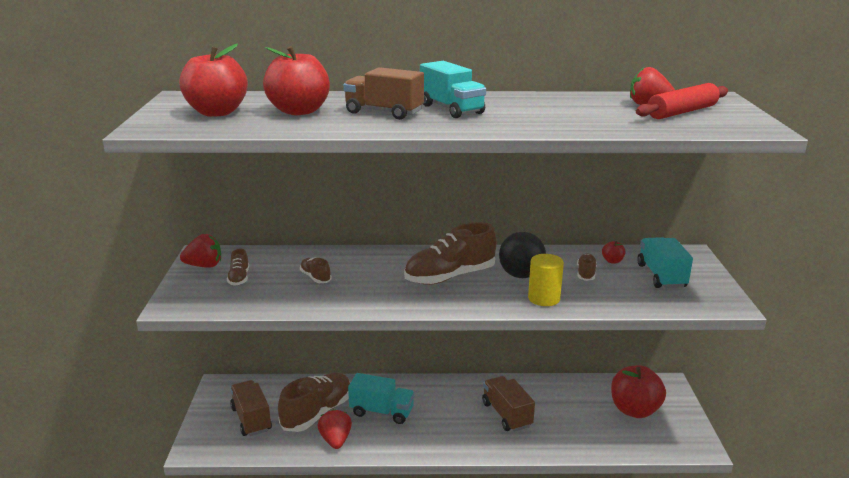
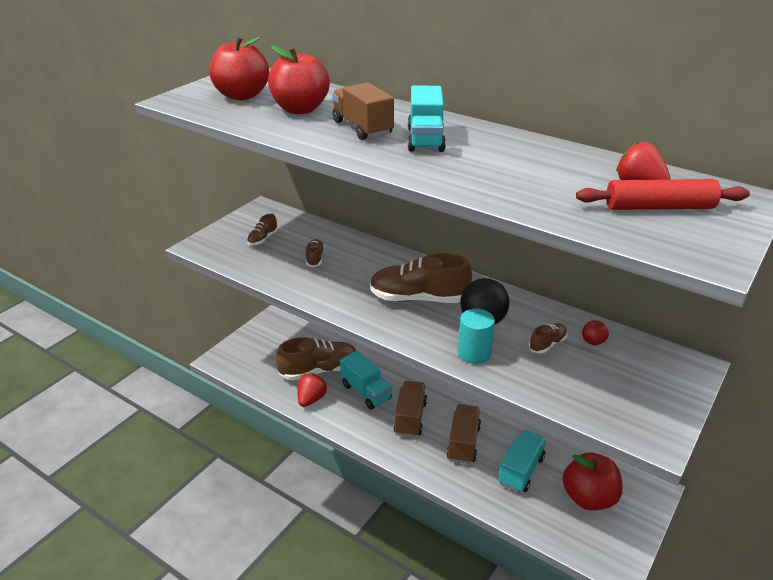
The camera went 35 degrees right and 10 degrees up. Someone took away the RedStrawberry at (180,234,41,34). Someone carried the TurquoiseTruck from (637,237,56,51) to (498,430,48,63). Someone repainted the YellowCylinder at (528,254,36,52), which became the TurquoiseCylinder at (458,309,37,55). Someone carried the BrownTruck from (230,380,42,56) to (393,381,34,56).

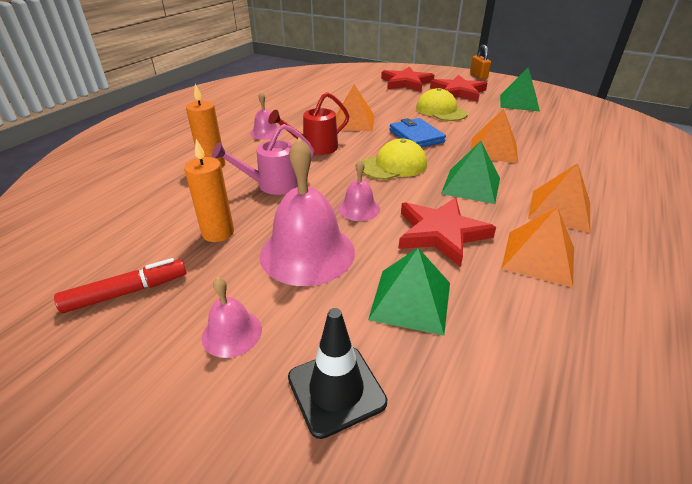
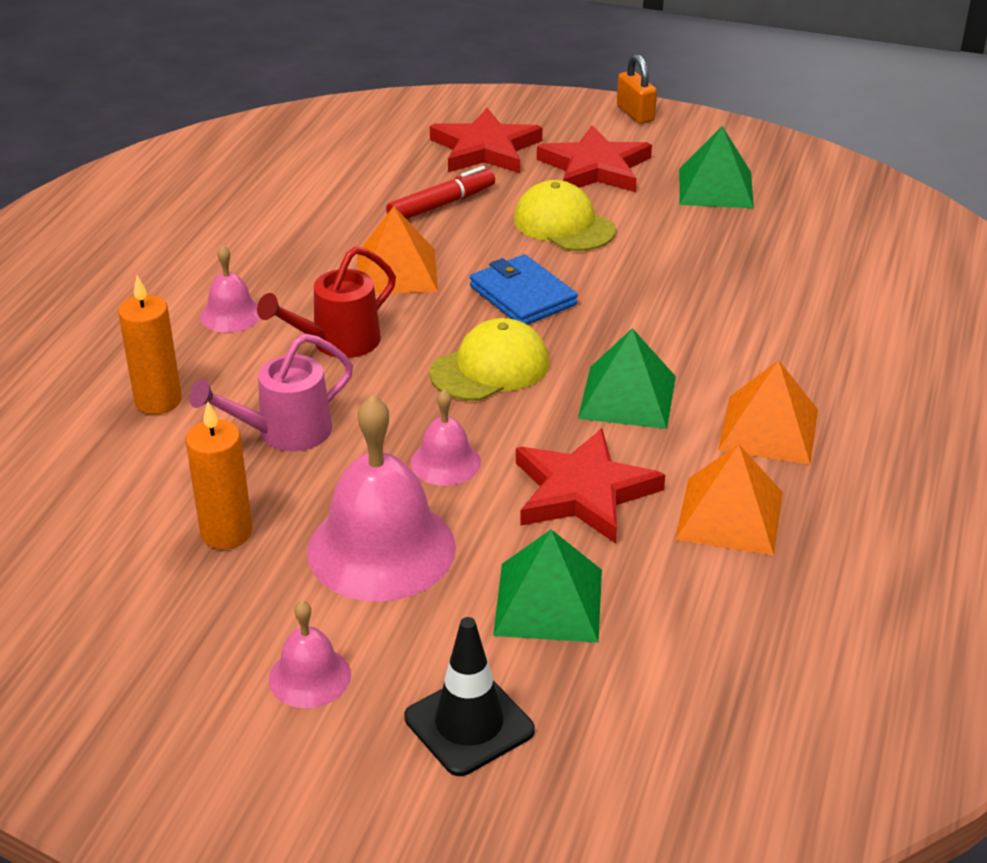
The camera went 10 degrees left and 0 degrees up. Someone took away the OrangePyramid at (471,109,47,54). Someone carried the RedMarker from (54,258,132,55) to (386,166,109,53).

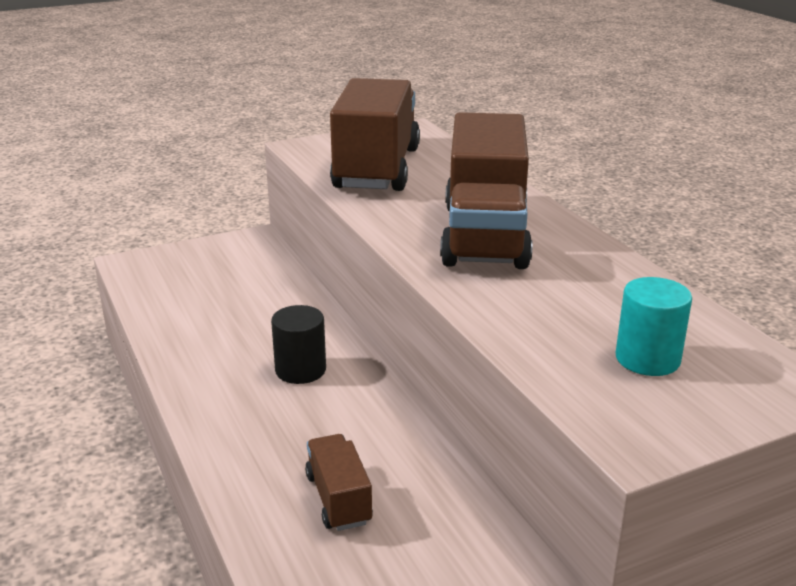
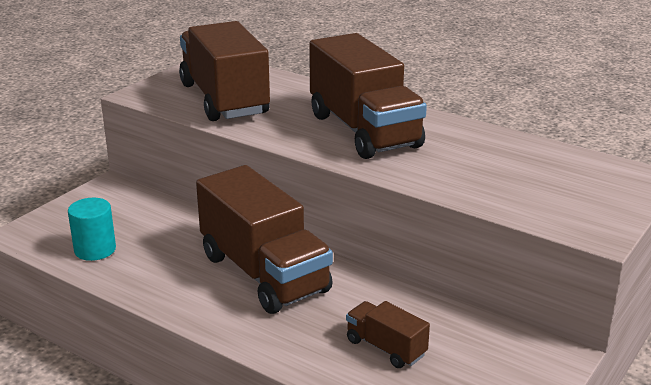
The camera went 30 degrees left and 0 degrees up. Someone carried the TurquoiseCylinder from (616,277,76,99) to (68,198,48,63). Someone swapped the BlackCylinder at (271,305,55,79) for the BrownTruck at (196,165,137,149).

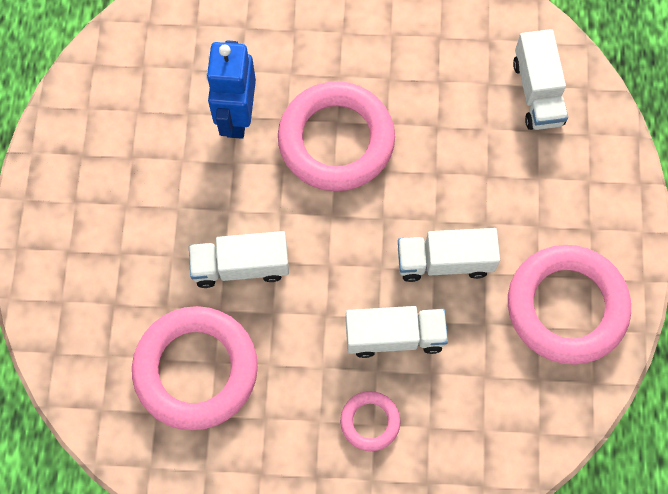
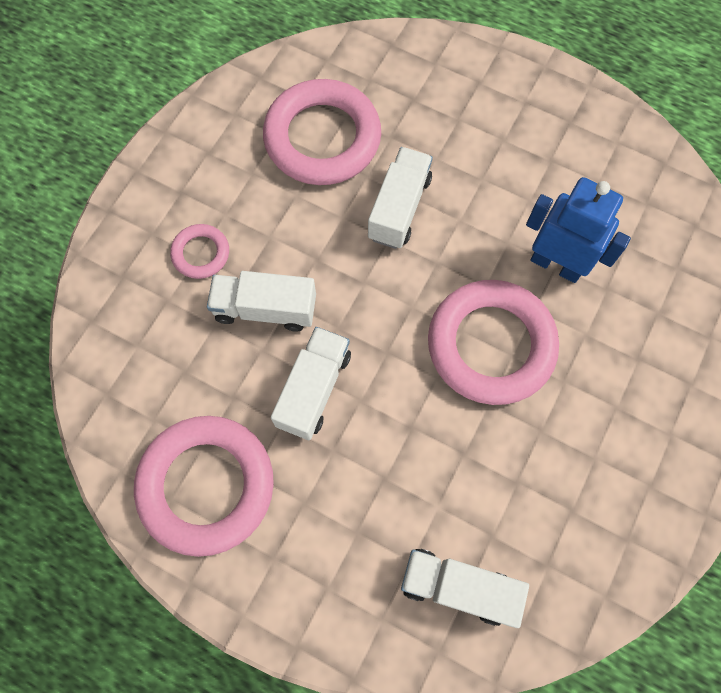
The camera went 115 degrees right and 0 degrees up. Someone rotated the WhiteTruck at (346,306,102,52) by 75 degrees clockwise.

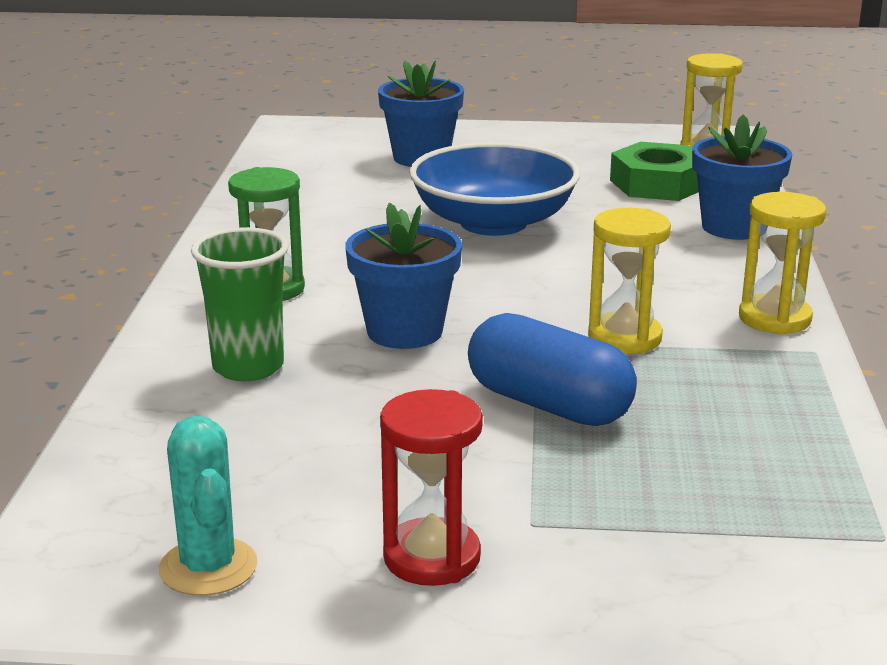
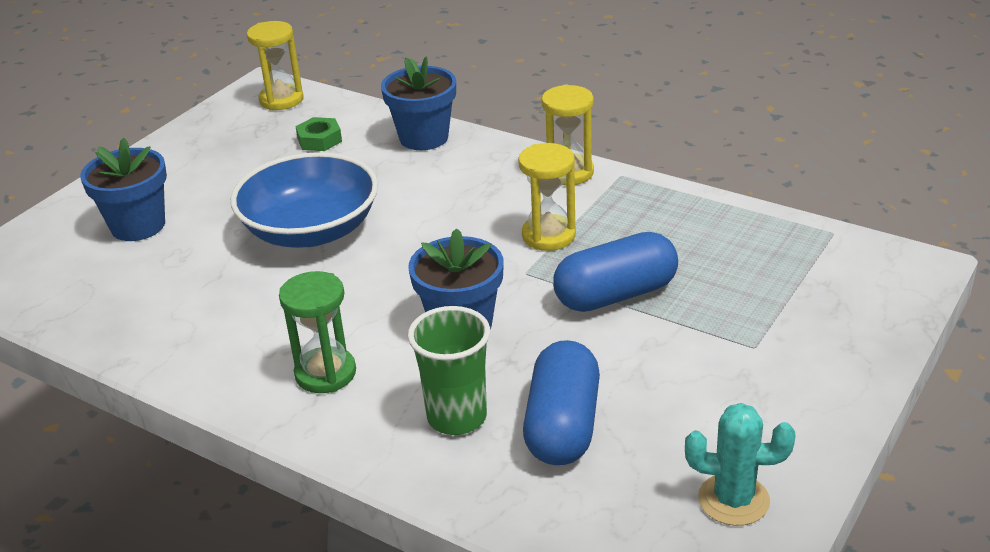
The camera went 60 degrees left and 10 degrees up. Someone scaled the GreenNut at (610,142,89,59) by 0.59. Someone took away the RedHourglass at (380,389,103,197). Someone put down the BlueCapsule at (523,340,77,125).

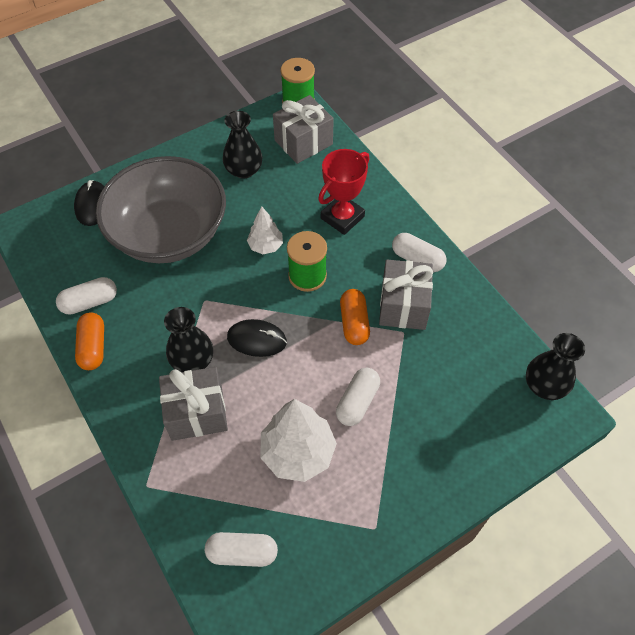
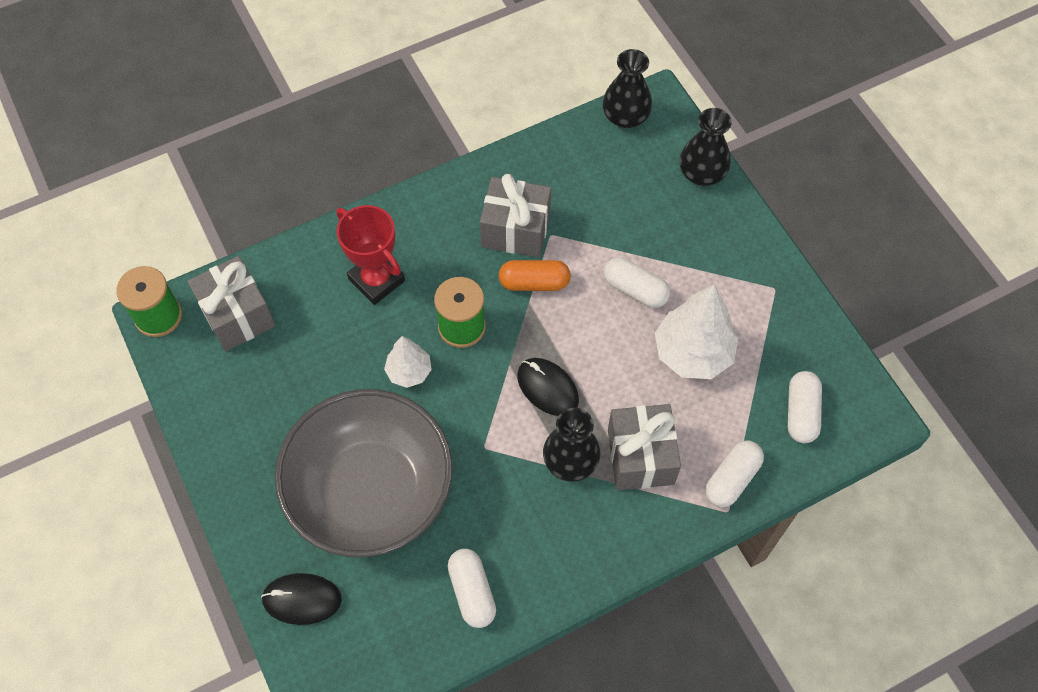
The camera went 85 degrees left and 5 degrees up. Someone carried the BlackVase from (222,111,40,68) to (680,108,52,78). Someone carried the WhiteCapsule from (392,233,55,39) to (705,440,59,67). Someone took away the OrangeCapsule at (75,312,29,58). Someone rotated the BlackMouse at (227,319,60,38) by 60 degrees counterclockwise.

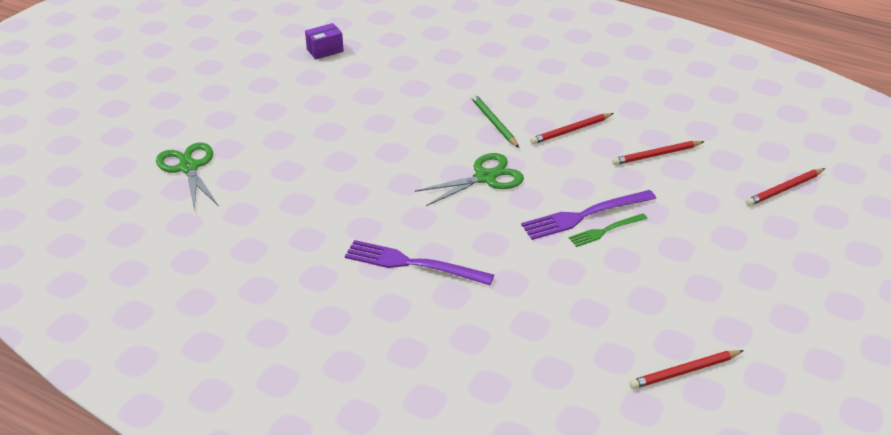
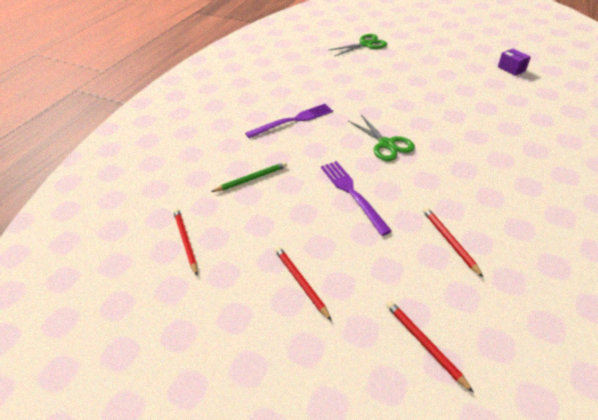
The camera went 90 degrees right and 5 degrees up. Someone carried the GreenPencil from (471,94,48,54) to (211,162,76,30). Someone carried the RedPencil from (530,113,84,31) to (275,246,57,75). Someone took away the GreenFork at (569,214,79,33). Someone rotated the PurpleFork at (345,240,149,45) by 45 degrees clockwise.

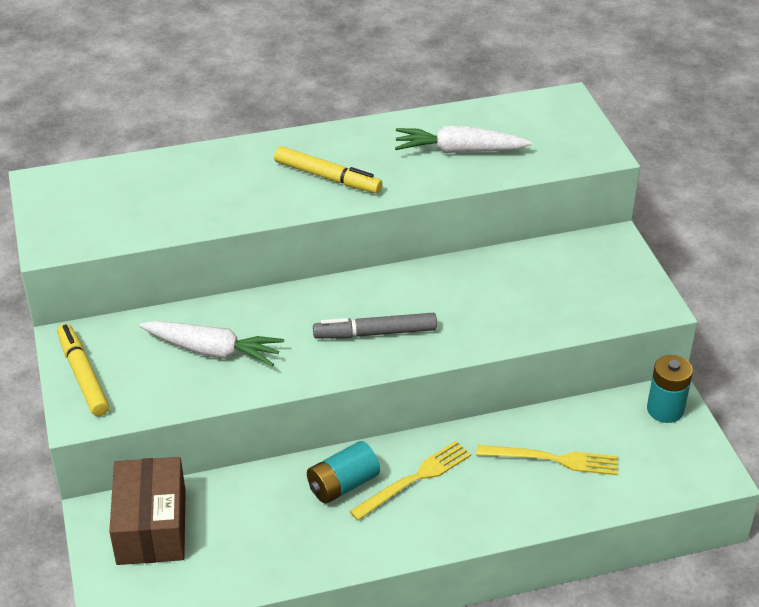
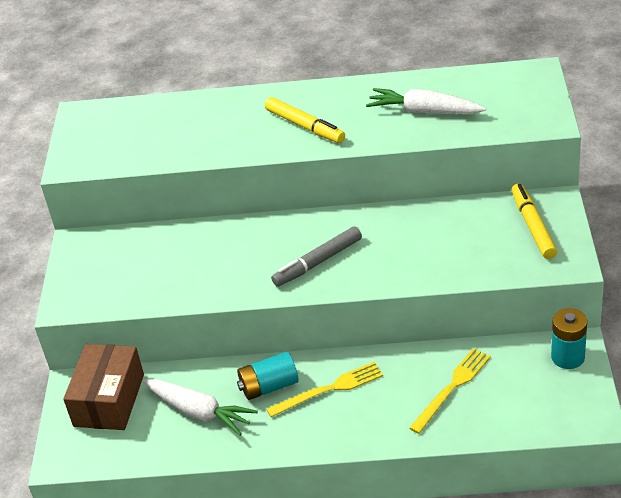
The camera went 20 degrees right and 0 degrees up. Someone rotated the GreyMarker at (313,313,124,26) by 45 degrees counterclockwise. Someone carried the WhiteCarrot from (139,321,145,46) to (143,379,115,57). Someone carried the YellowMarker from (57,324,52,92) to (512,184,45,75). Someone rotated the YellowFork at (476,445,142,30) by 75 degrees counterclockwise.

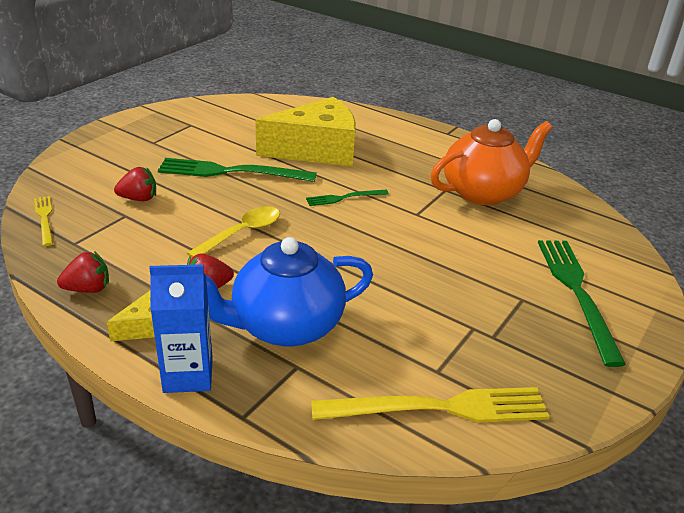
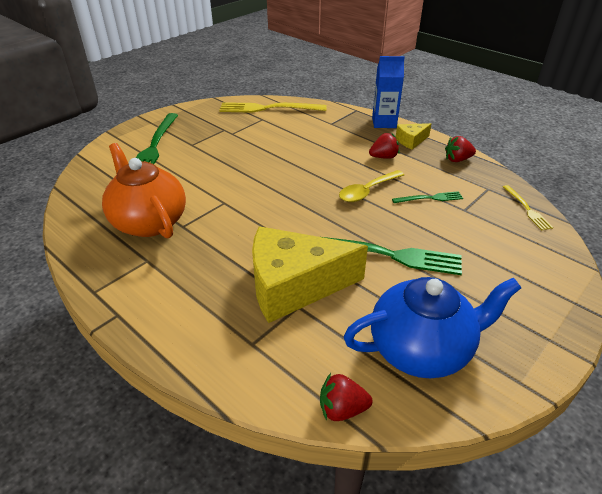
The camera went 170 degrees left and 5 degrees up. Someone rotated the OrangeTeapot at (431,119,121,86) by 75 degrees clockwise. Someone carried the RedStrawberry from (114,167,42,34) to (320,373,53,48). Someone carried the GreenFork from (306,190,83,16) to (392,191,71,12). Someone carried the BlueTeapot from (206,237,167,110) to (344,277,177,101).

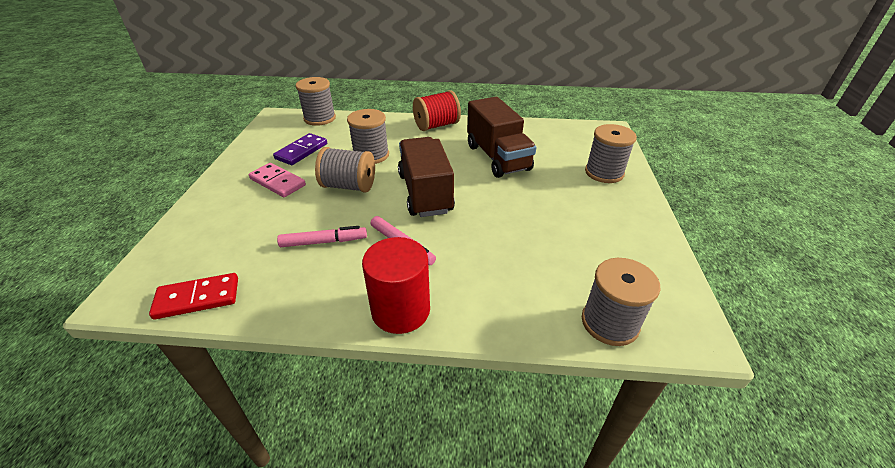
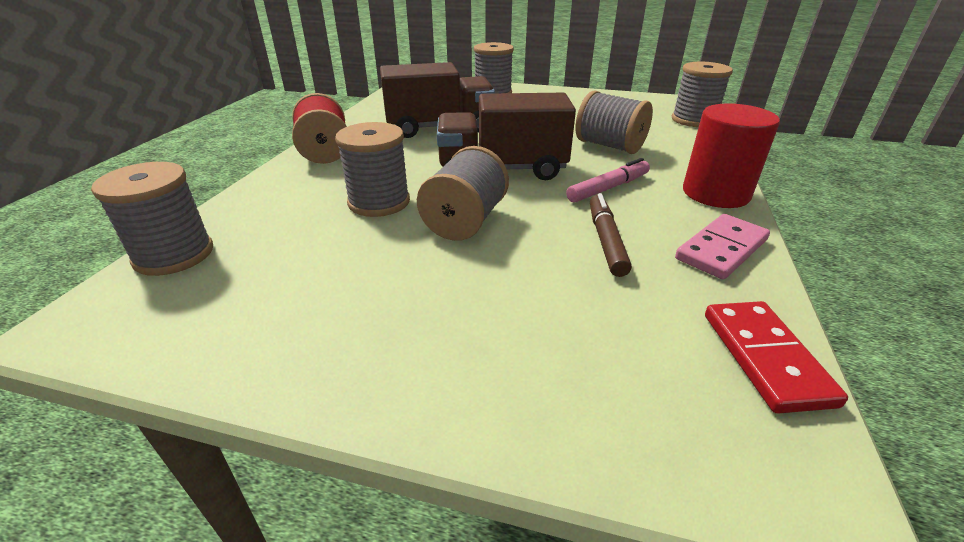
The camera went 80 degrees left and 5 degrees down. Someone took away the PurpleDomino at (273,133,54,32). Someone carried the PinkDomino from (249,163,57,34) to (675,214,95,65). Someone repainted the PinkMarker at (277,226,90,21), which became the BrownMarker at (590,193,42,84). Someone put down the GreySpool at (576,91,77,63).

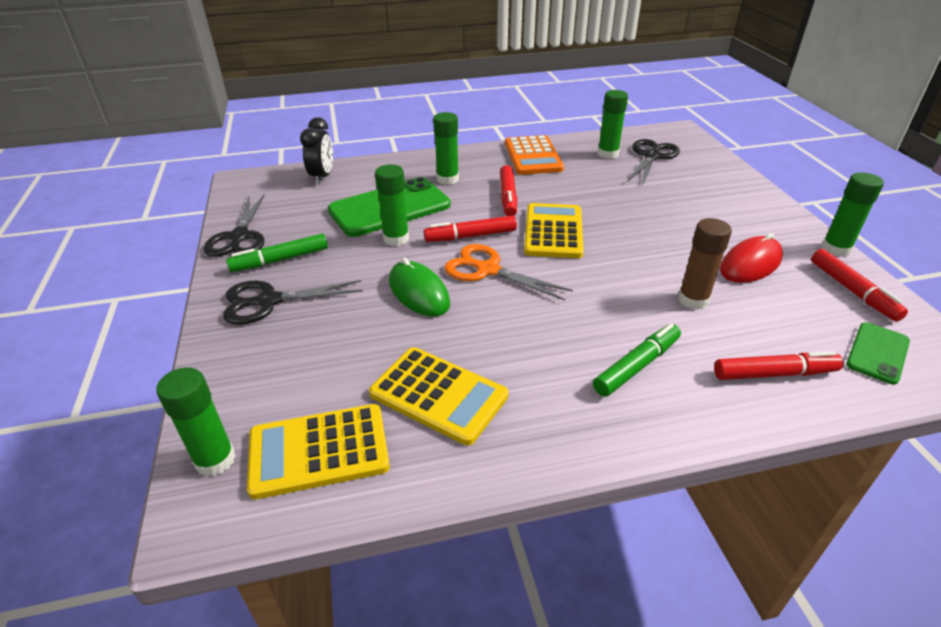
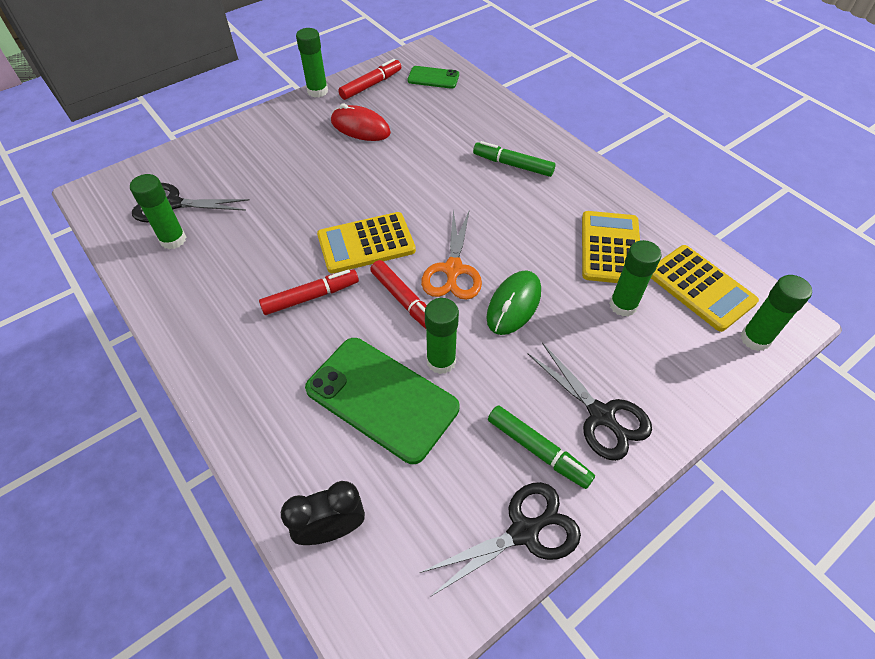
The camera went 115 degrees left and 15 degrees up. Someone carried the GreenGlueStick from (433,112,26,73) to (609,240,52,76). Someone took away the OrangeCalculator at (505,135,59,40). Someone took away the BrownGlueStick at (678,218,54,92). Someone took away the RedMarker at (714,351,129,29).

